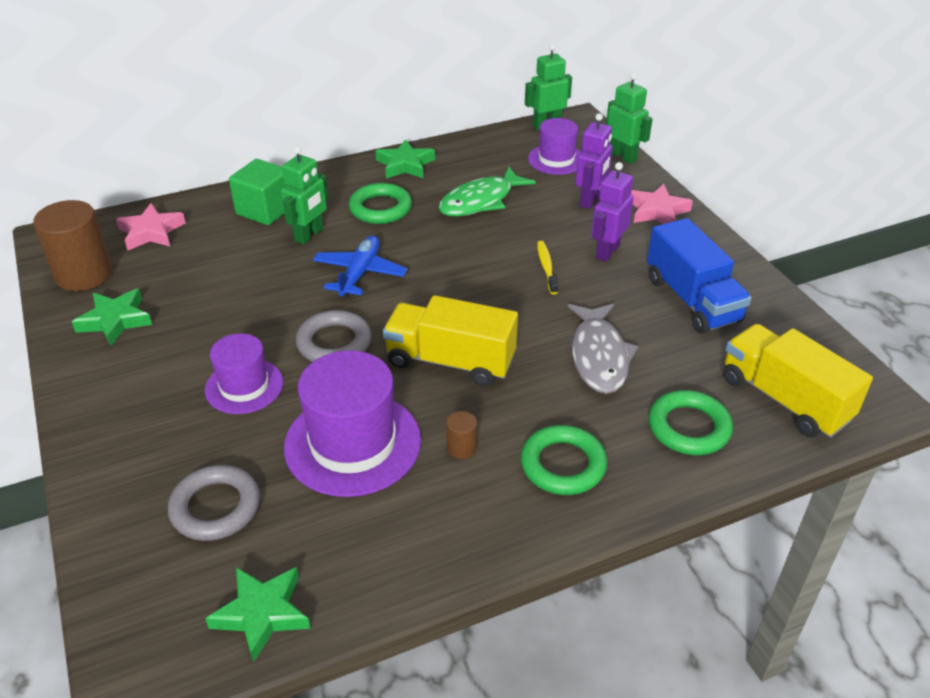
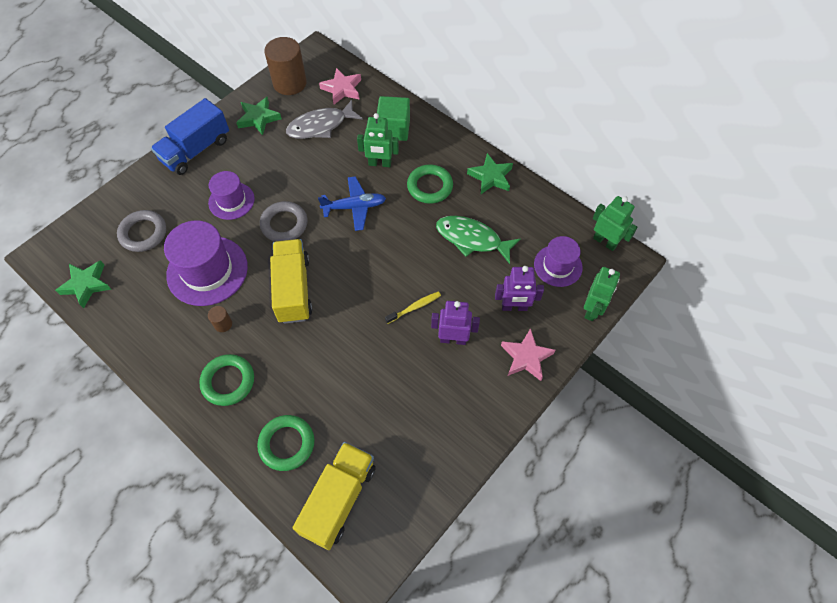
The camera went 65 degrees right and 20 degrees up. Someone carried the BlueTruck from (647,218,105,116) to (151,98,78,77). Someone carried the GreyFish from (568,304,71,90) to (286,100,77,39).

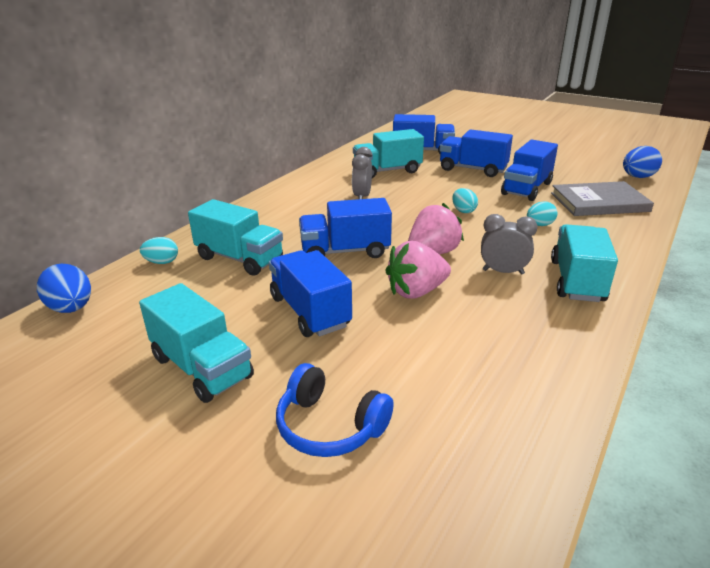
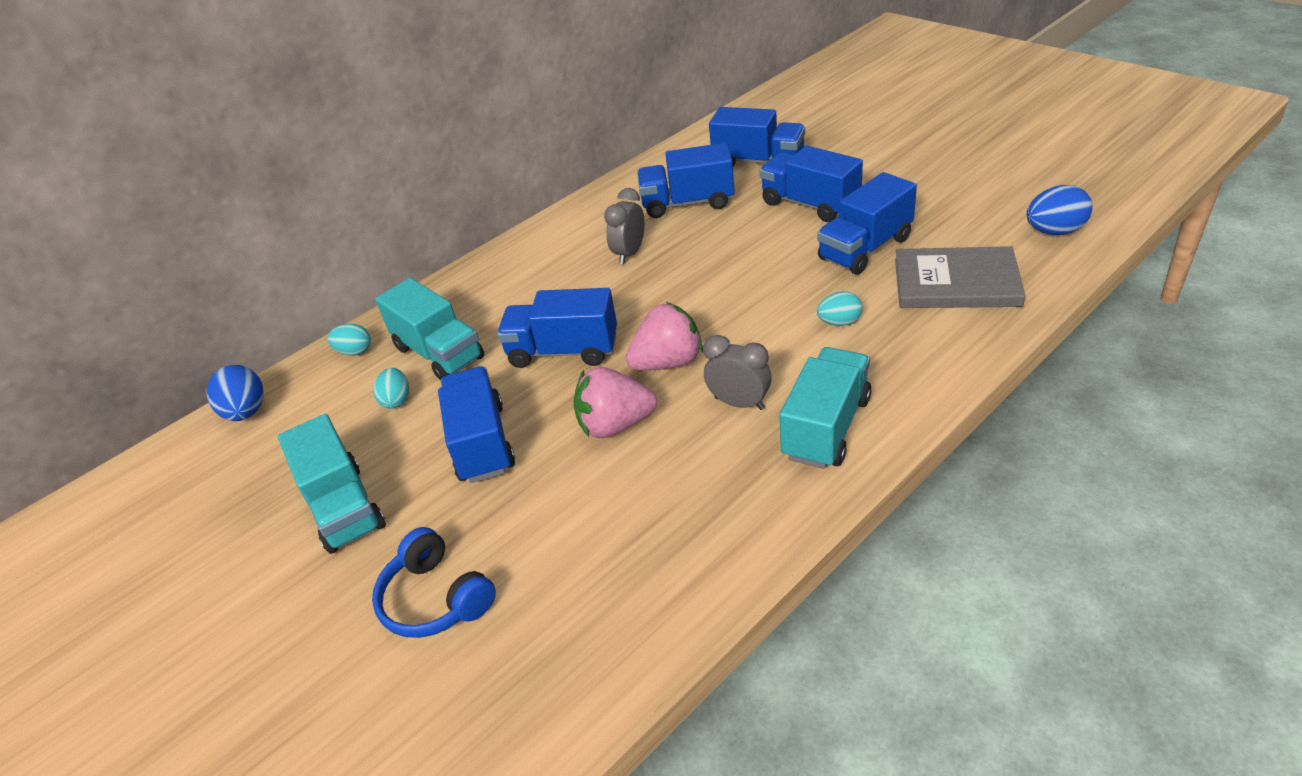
The camera went 20 degrees right and 10 degrees up. Someone repainted the TurquoiseTruck at (353,129,71,49), which became the BlueTruck at (637,143,98,75). Someone carried the TurquoiseEgg from (452,188,26,25) to (373,368,36,41).

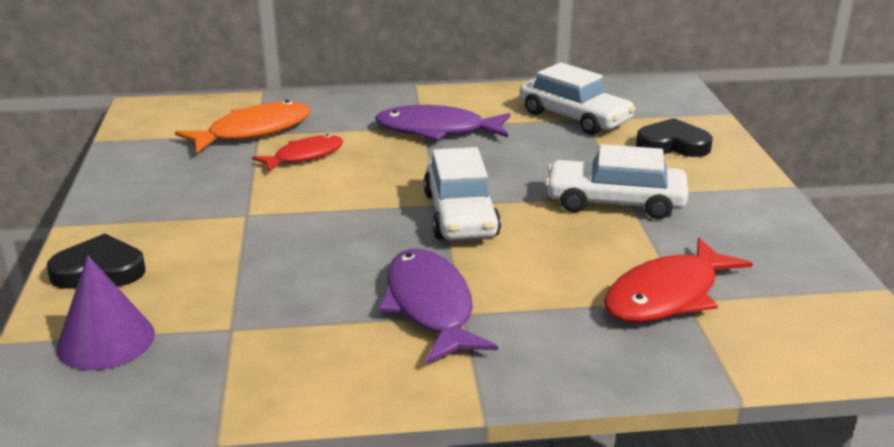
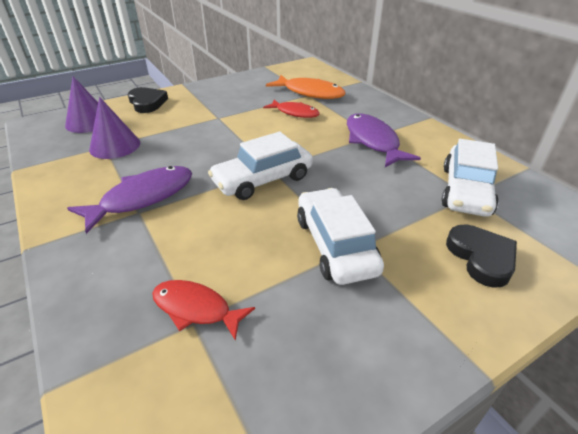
The camera went 65 degrees right and 10 degrees up. Someone scaled the RedFish at (604,238,149,85) by 0.65. Someone put down the PurpleCone at (89,97,51,62).

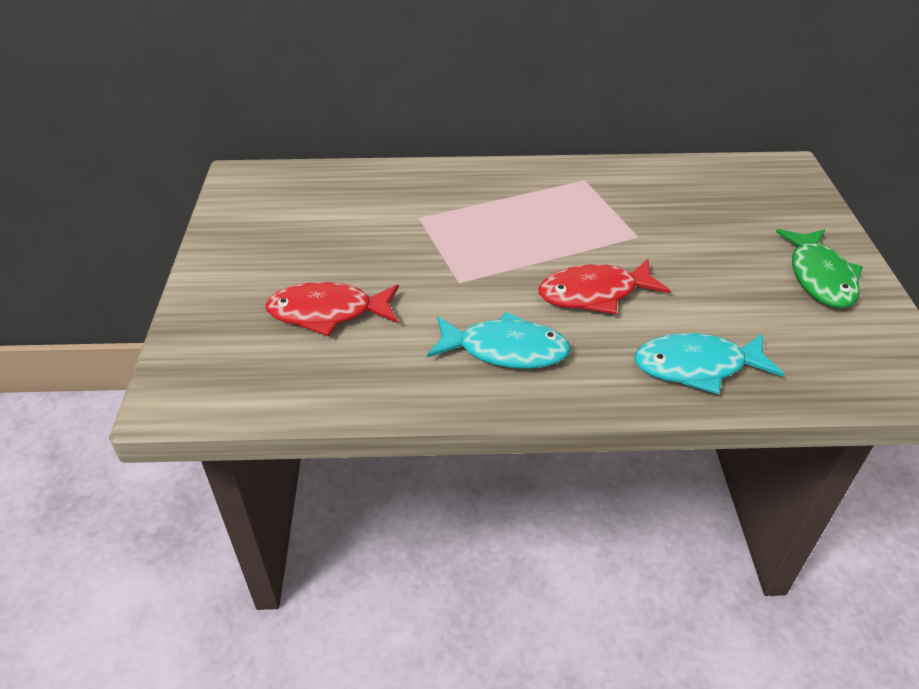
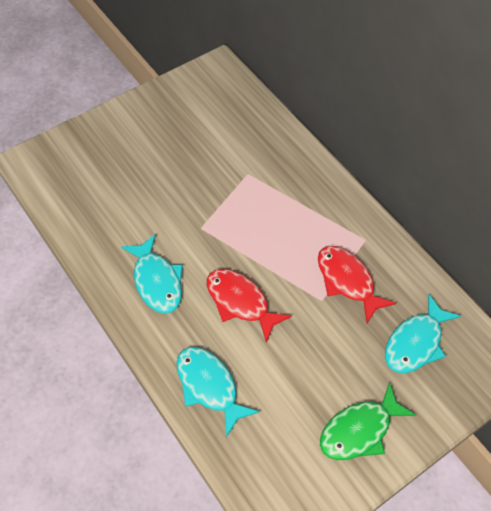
The camera went 55 degrees right and 15 degrees up. Someone carried the RedFish from (265,282,134,54) to (318,246,78,77). Someone put down the TurquoiseFish at (385,294,76,79).

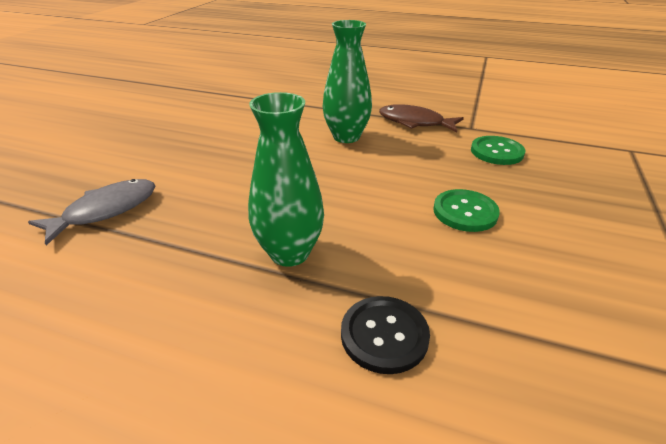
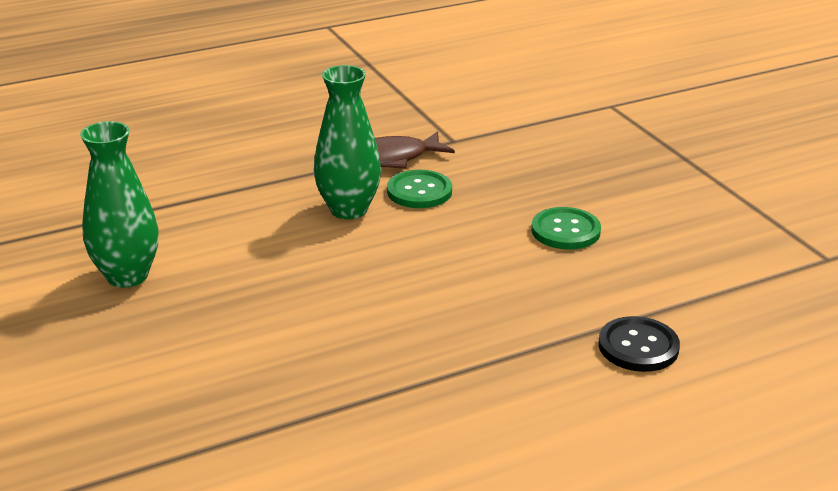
The camera went 45 degrees left and 5 degrees down. Someone carried the GreenVase from (248,92,76,175) to (80,121,78,167). Someone carried the GreenButton from (471,136,54,29) to (387,170,65,38). Someone took away the GreyFish at (28,179,127,66).

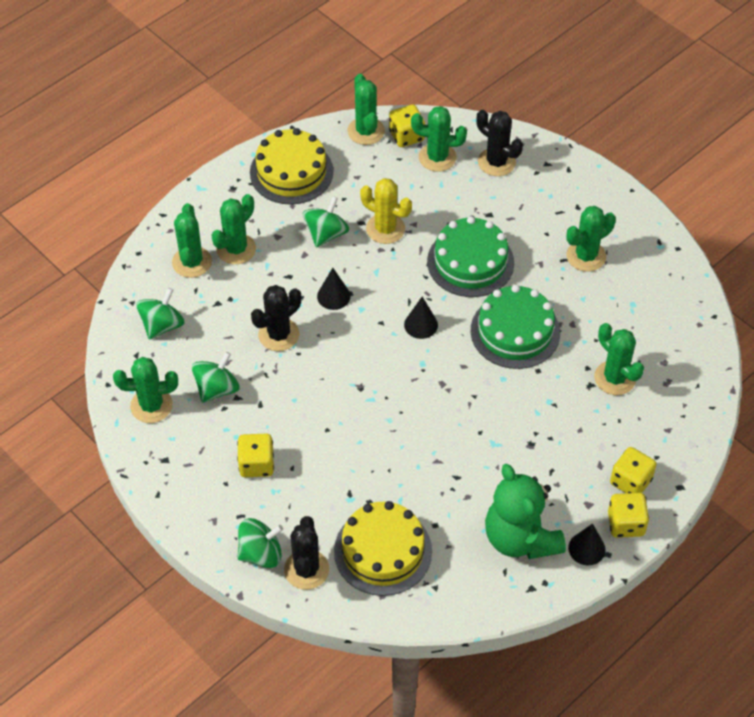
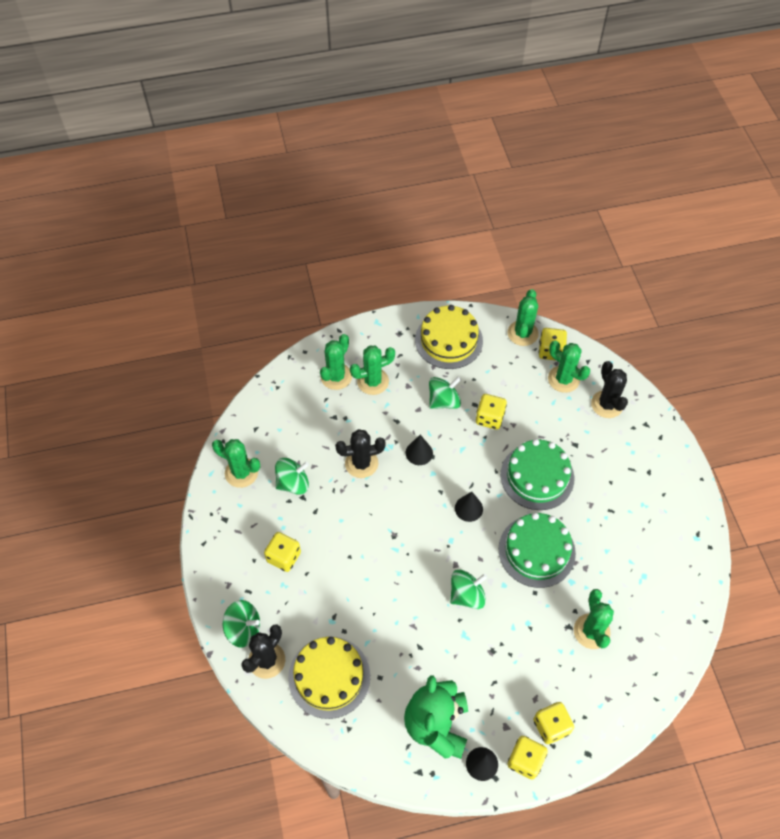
The camera went 30 degrees right and 5 degrees up. Someone swapped the YellowCactus at (360,178,52,66) for the YellowDice at (476,394,31,36). Someone took away the GreenCactus at (567,206,49,66). Someone carried the GreenSpinningTop from (136,288,48,52) to (450,570,38,39).

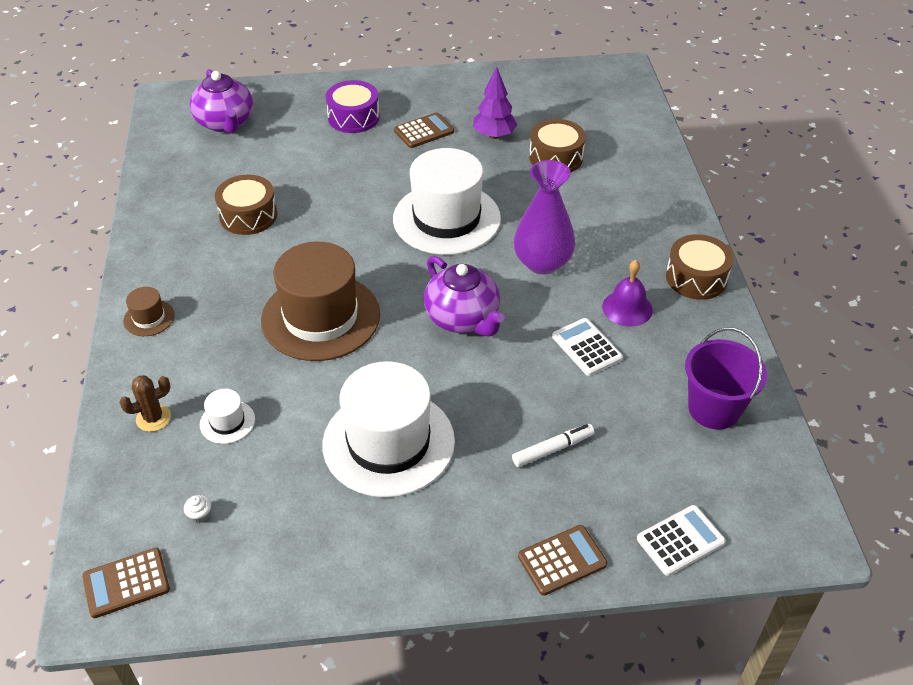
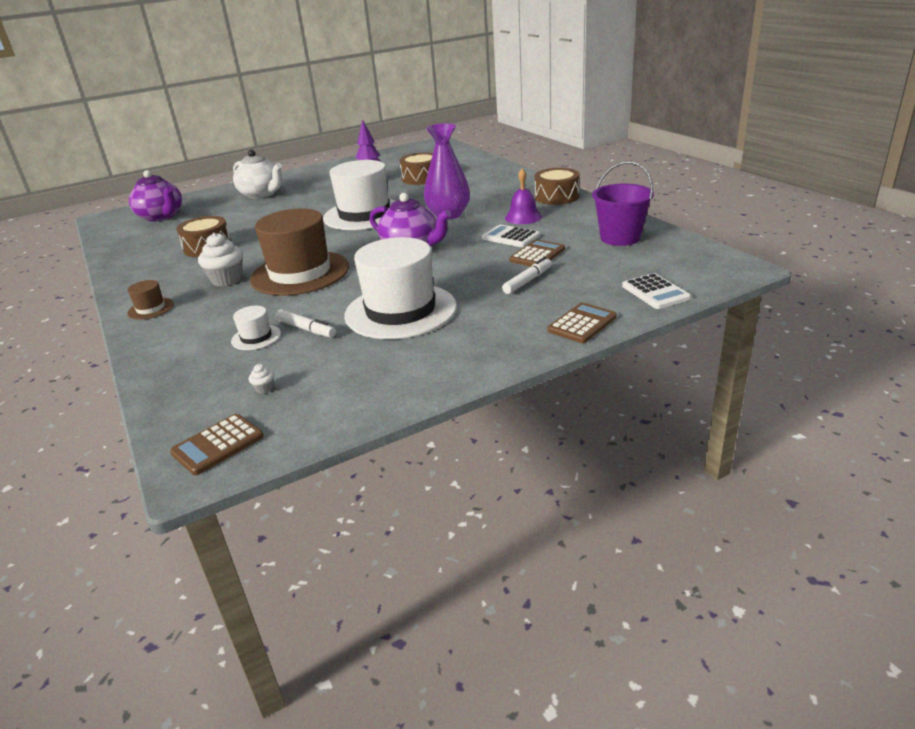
The camera went 20 degrees left and 15 degrees down. Someone swapped the PurpleDrum at (326,80,54,53) for the WhiteTeapot at (233,150,49,49). Someone carried the BrownCalculator from (394,112,60,36) to (509,239,56,28). Someone took away the BrownCactus at (119,375,52,57). Someone rotated the WhiteCalculator at (637,505,89,71) by 120 degrees clockwise. Someone put down the WhiteCupcake at (198,233,45,53). Someone put down the WhiteMarker at (275,309,61,29).

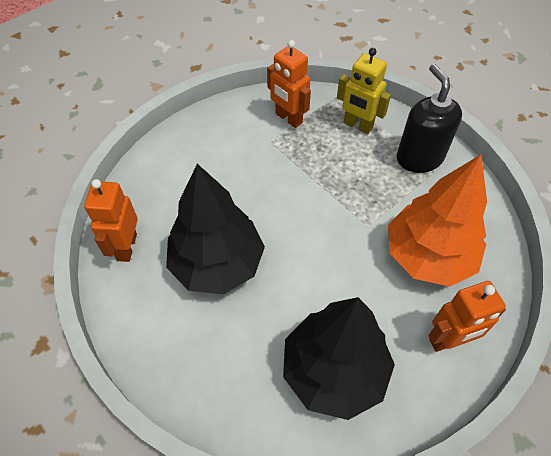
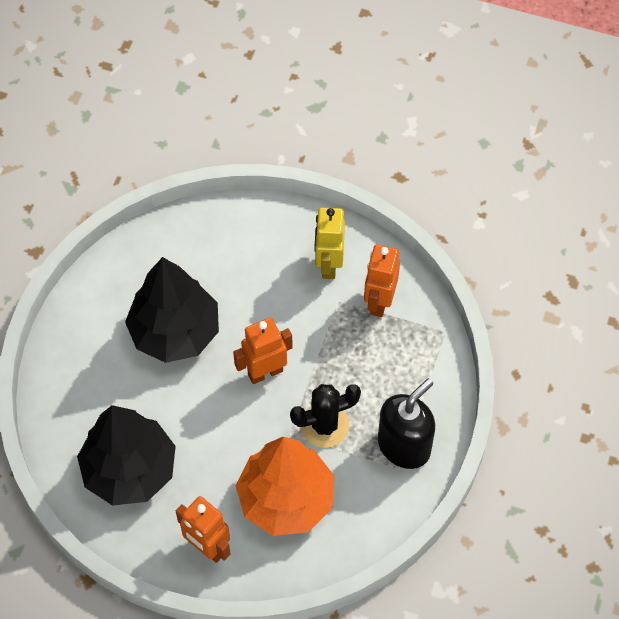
The camera went 60 degrees right and 5 degrees up. Someone carried the YellowRobot from (337,48,54,86) to (315,208,30,71). Someone carried the OrangeRobot from (84,179,54,83) to (233,317,60,67). Someone put down the BlackCactus at (290,384,71,64).

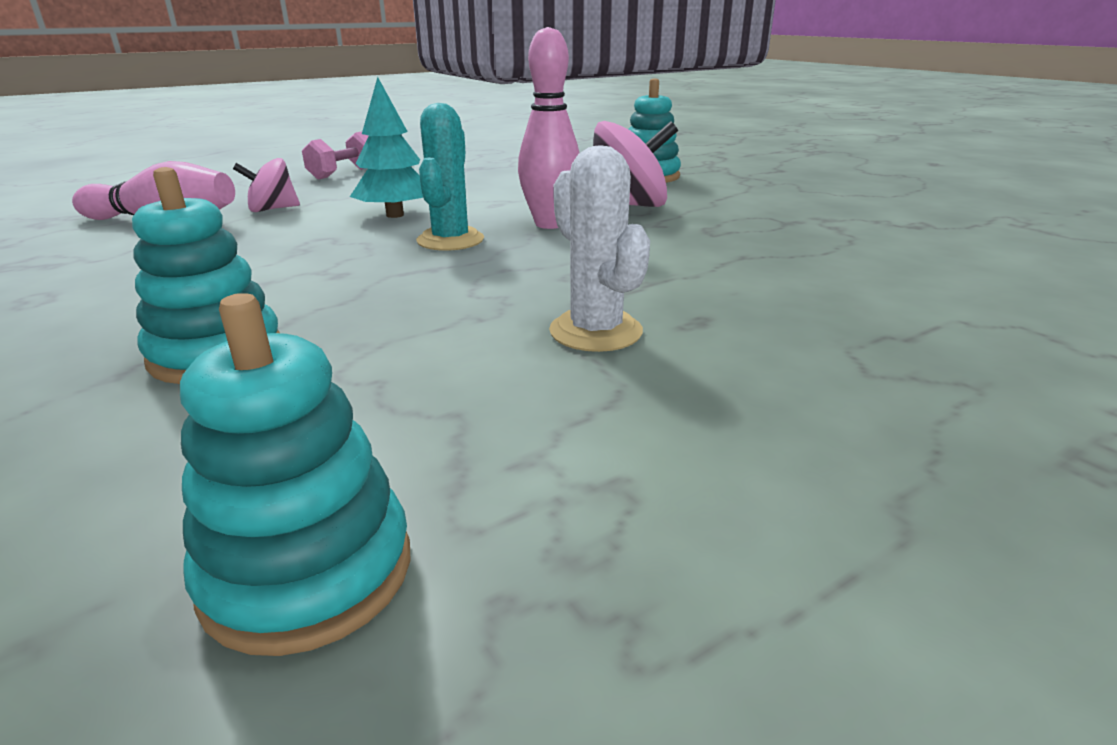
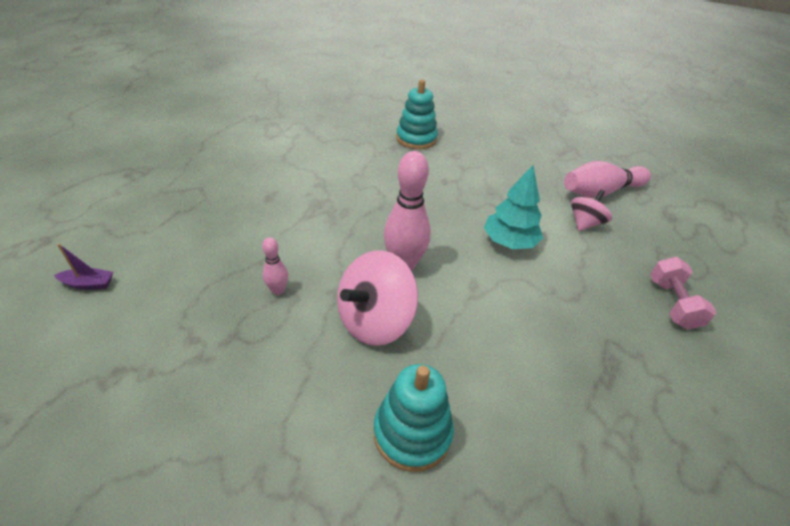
The camera went 145 degrees right and 15 degrees up. Someone took away the TurquoiseCactus at (416,103,68,148). Someone took away the WhiteCactus at (549,145,101,207). Someone took away the TurquoiseStackingToy at (180,293,231,363). Someone put down the PinkBowlingPin at (262,237,26,58). Someone put down the PurpleBoat at (54,244,59,46).

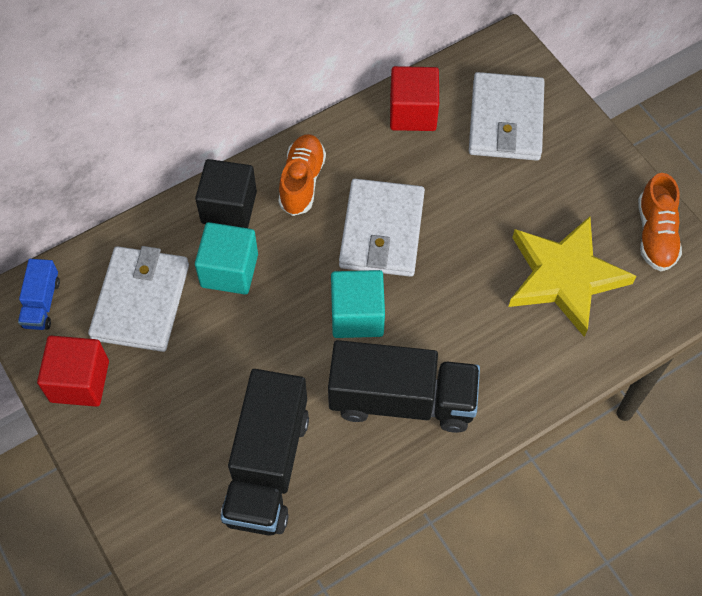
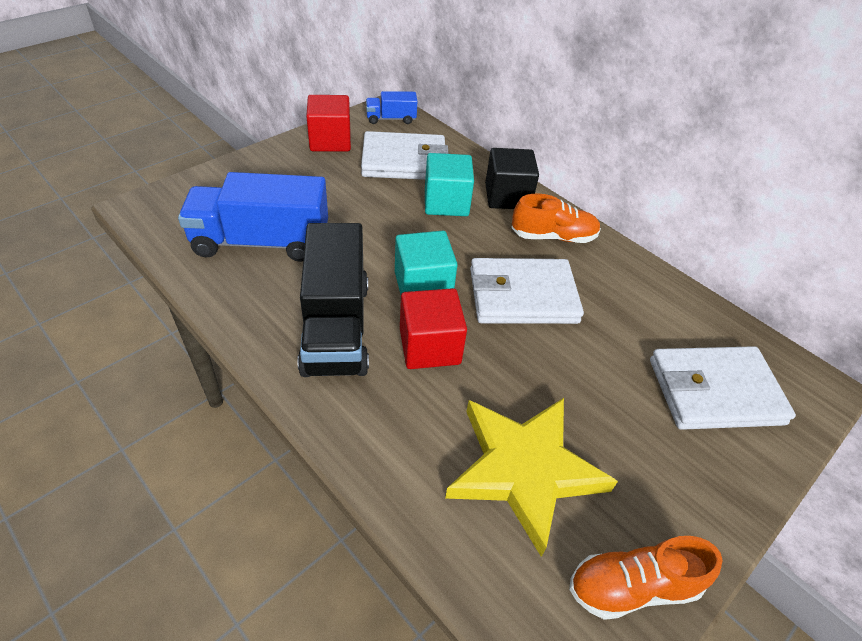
The camera went 75 degrees right and 15 degrees down. Someone carried the RedCube from (390,66,49,65) to (400,288,67,81). Someone repainted the BlackTruck at (221,369,88,167), which became the BlueTruck at (178,172,150,90).

